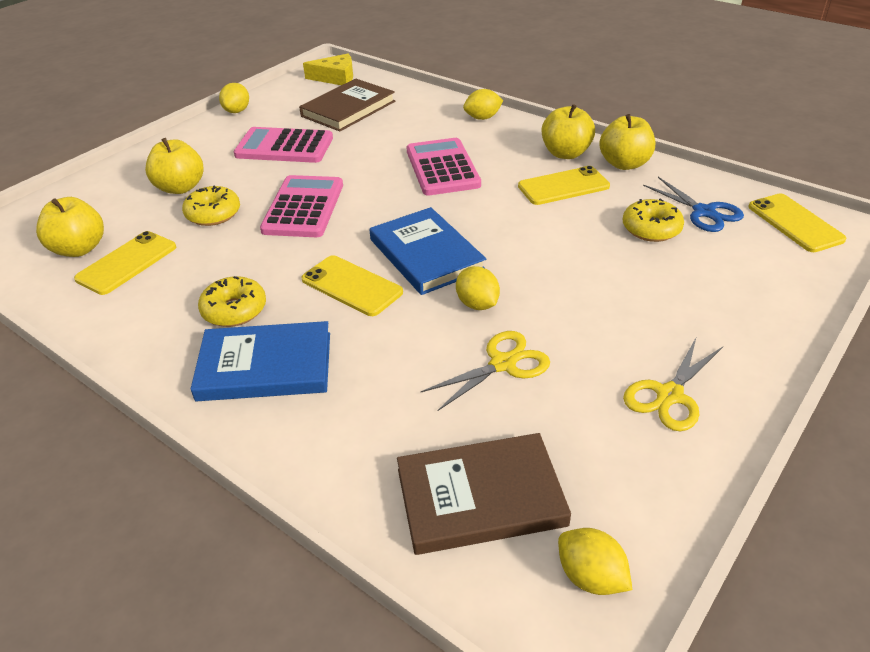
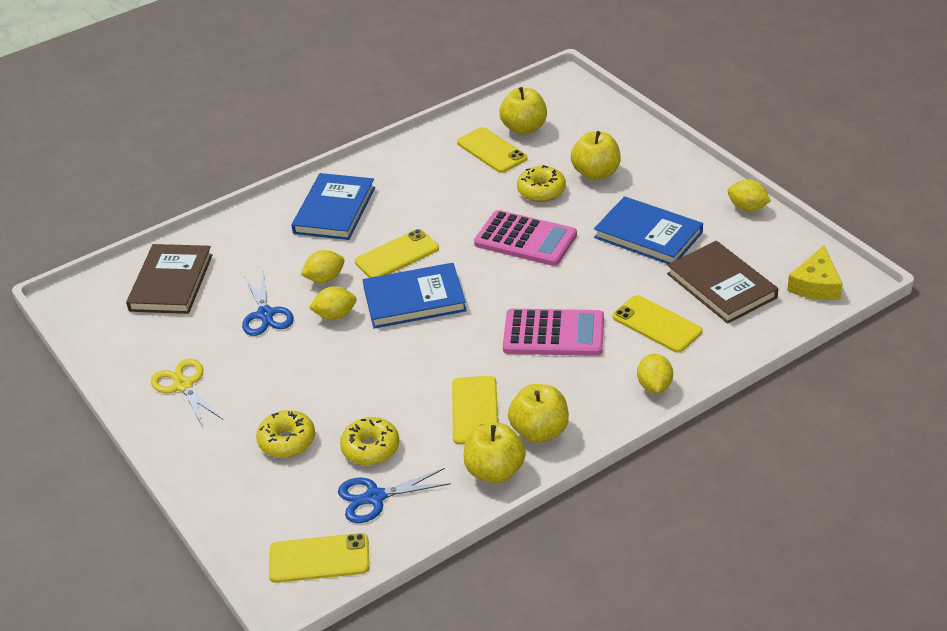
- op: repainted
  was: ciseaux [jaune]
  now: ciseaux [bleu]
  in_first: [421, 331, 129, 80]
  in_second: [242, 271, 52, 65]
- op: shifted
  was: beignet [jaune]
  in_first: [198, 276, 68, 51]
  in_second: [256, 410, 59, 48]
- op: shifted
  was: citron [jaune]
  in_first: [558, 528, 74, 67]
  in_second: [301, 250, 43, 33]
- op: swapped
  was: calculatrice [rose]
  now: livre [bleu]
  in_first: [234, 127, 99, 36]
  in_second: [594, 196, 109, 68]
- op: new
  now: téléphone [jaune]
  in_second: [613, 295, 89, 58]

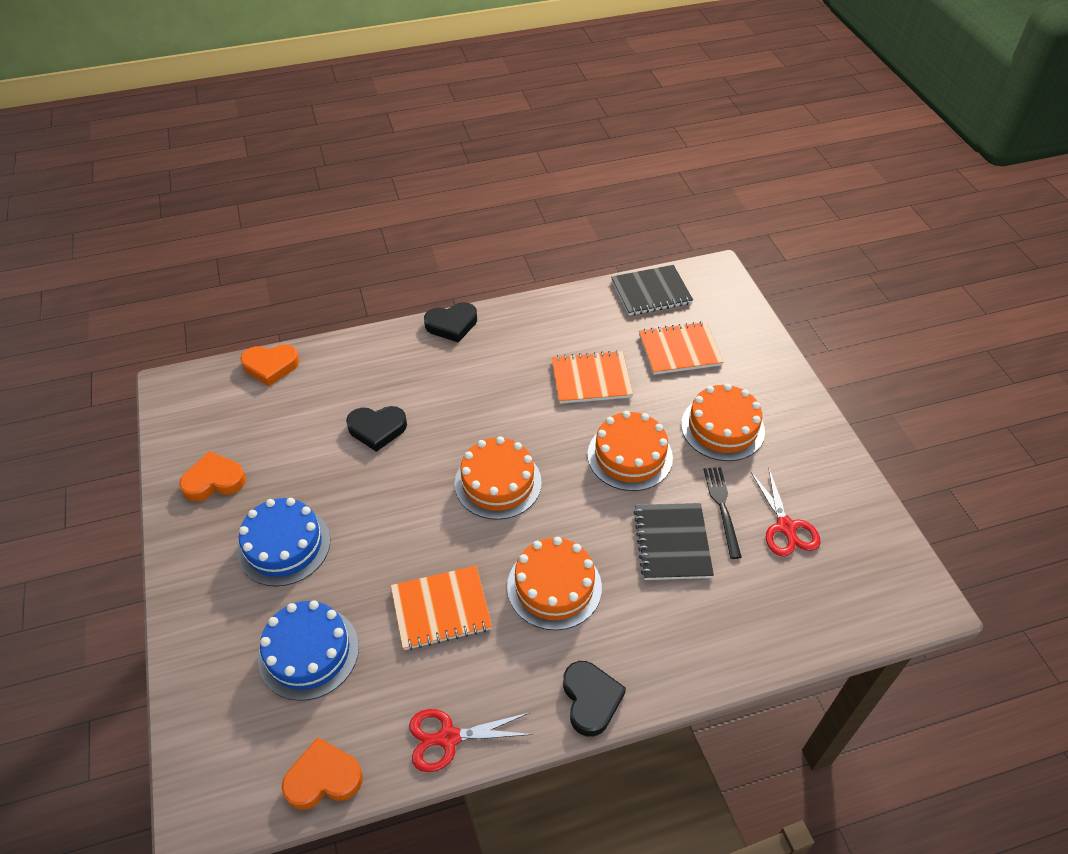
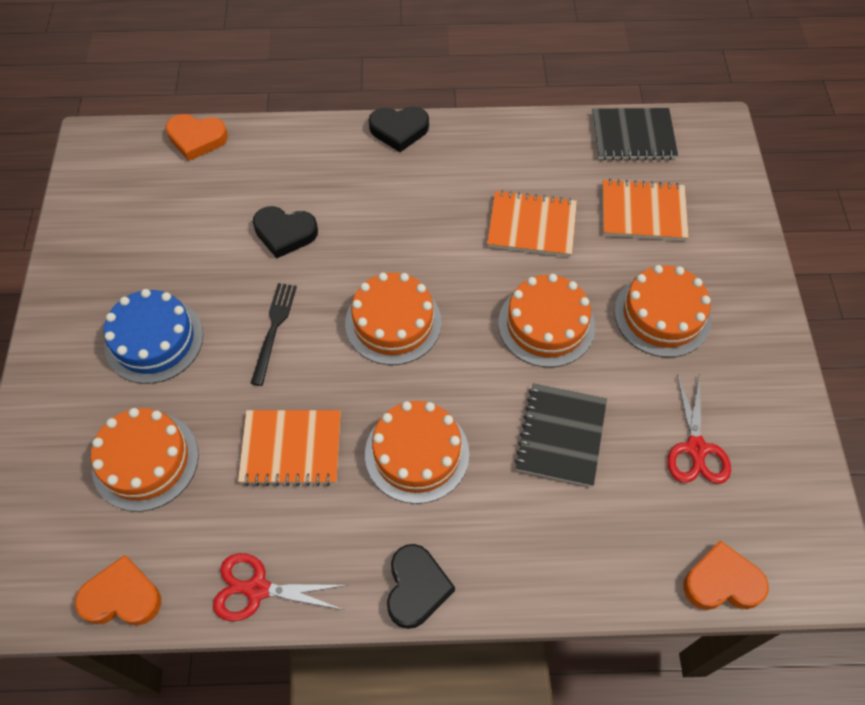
- op: repainted
  was: gâteau [bleu]
  now: gâteau [orange]
  in_first: [258, 600, 101, 101]
  in_second: [91, 408, 108, 104]
- op: shifted
  was: fourchette [noir]
  in_first: [704, 467, 38, 92]
  in_second: [250, 283, 47, 103]
- op: shifted
  was: cœur [orange]
  in_first: [179, 451, 67, 50]
  in_second: [683, 540, 86, 70]

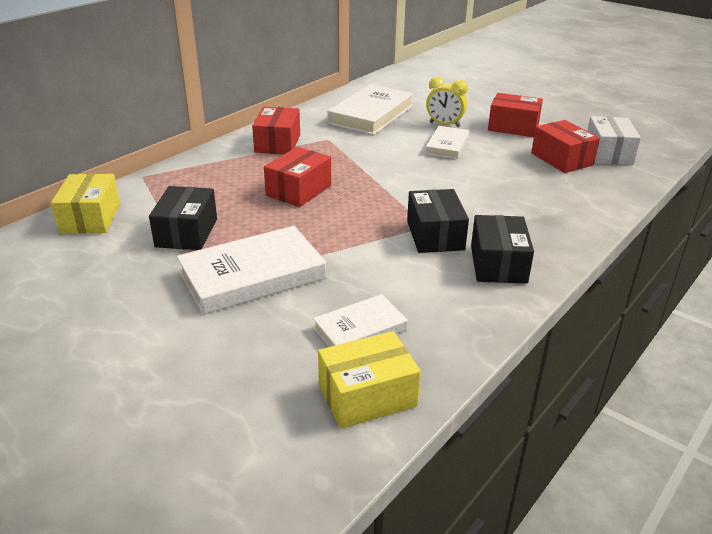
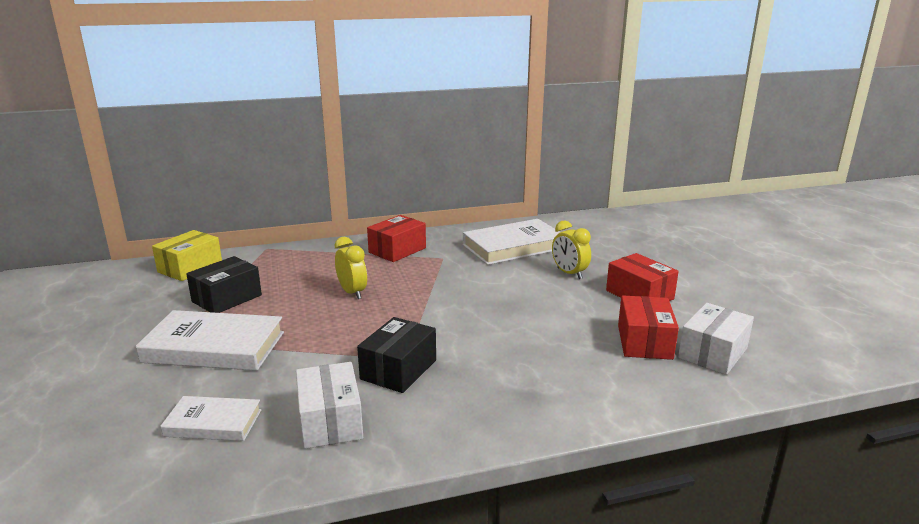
- op: new
  now: boîte [blanc]
  in_second: [296, 362, 67, 87]
- op: swapped
  was: boîte [rouge]
  now: réveil [jaune]
  in_first: [264, 147, 67, 60]
  in_second: [335, 237, 32, 62]
- op: gone
  was: boîte [jaune]
  in_first: [318, 331, 103, 98]
- op: gone
  was: livre [blanc]
  in_first: [425, 126, 44, 33]
- op: gone
  was: boîte [noir]
  in_first: [471, 215, 63, 69]

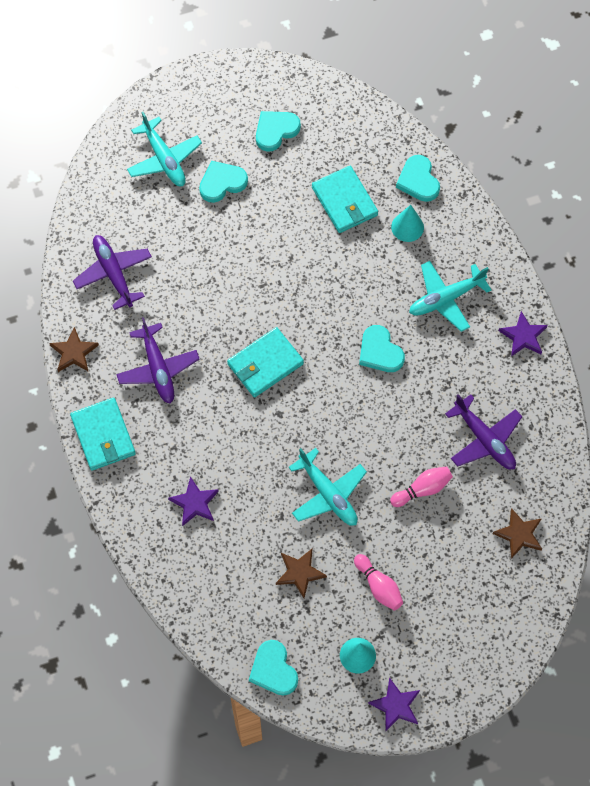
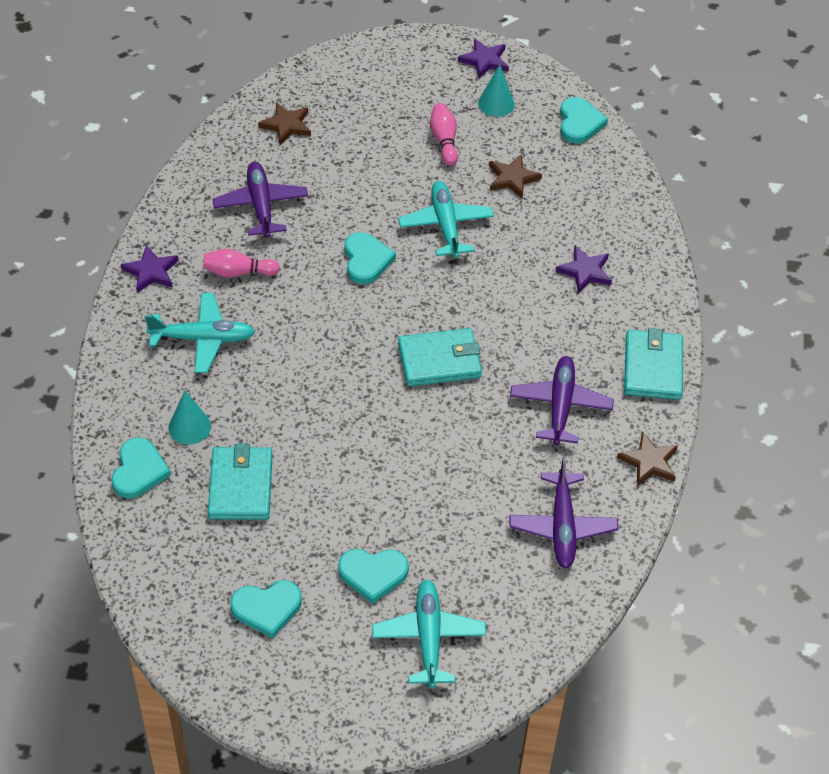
- op: shifted
  was: quille [rose]
  in_first: [390, 466, 63, 41]
  in_second: [203, 249, 77, 28]
- op: shifted
  was: cœur [turquoise]
  in_first: [359, 325, 46, 47]
  in_second: [345, 232, 51, 52]

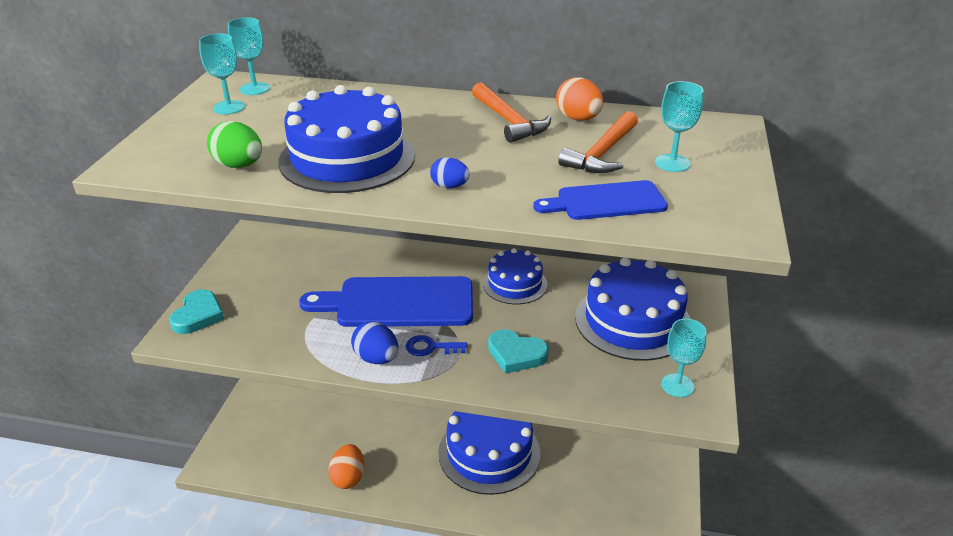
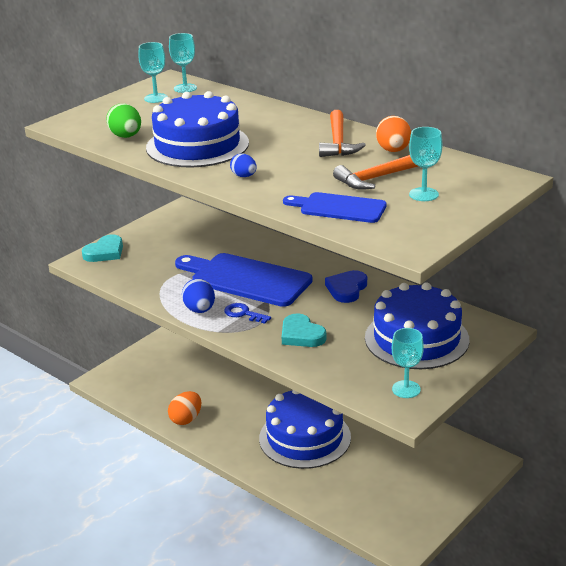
- op: swapped
  was: gâteau [bleu]
  now: cœur [bleu]
  in_first: [483, 248, 64, 56]
  in_second: [325, 270, 42, 33]

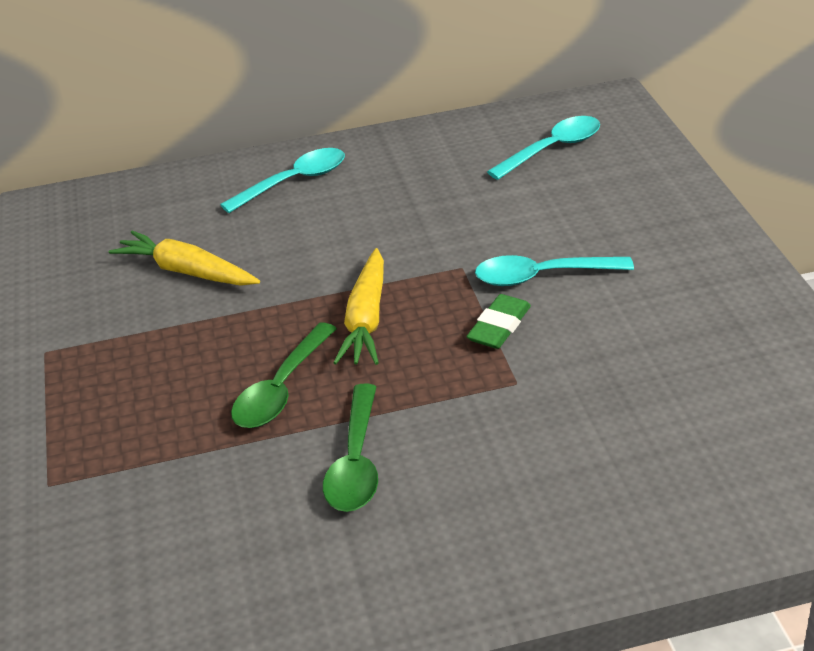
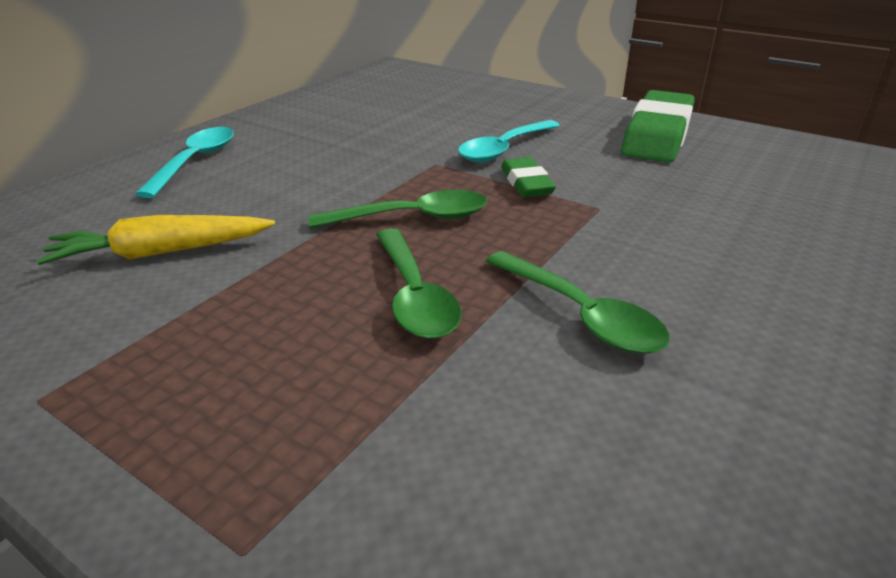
- op: swapped
  was: carotte [jaune]
  now: cuillère [vert]
  in_first: [333, 248, 51, 117]
  in_second: [308, 190, 179, 38]
- op: new
  now: gomme [vert]
  in_second: [621, 90, 74, 73]
- op: gone
  was: cuillère [turquoise]
  in_first: [487, 116, 113, 64]

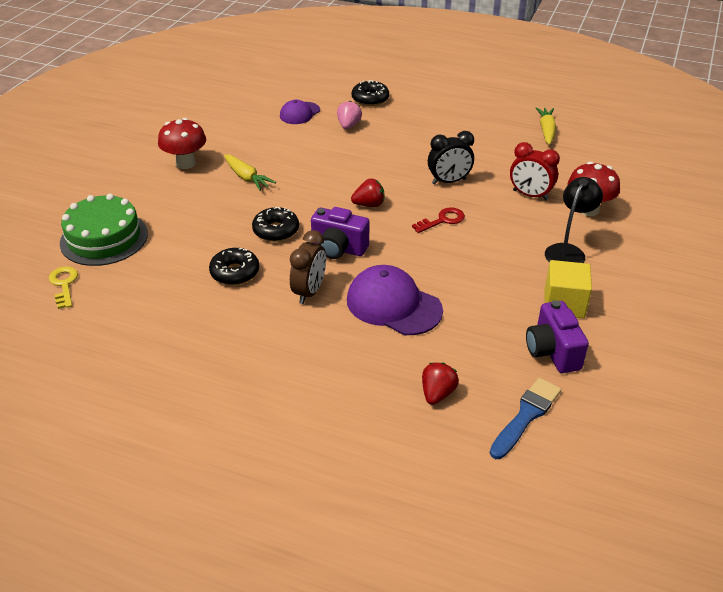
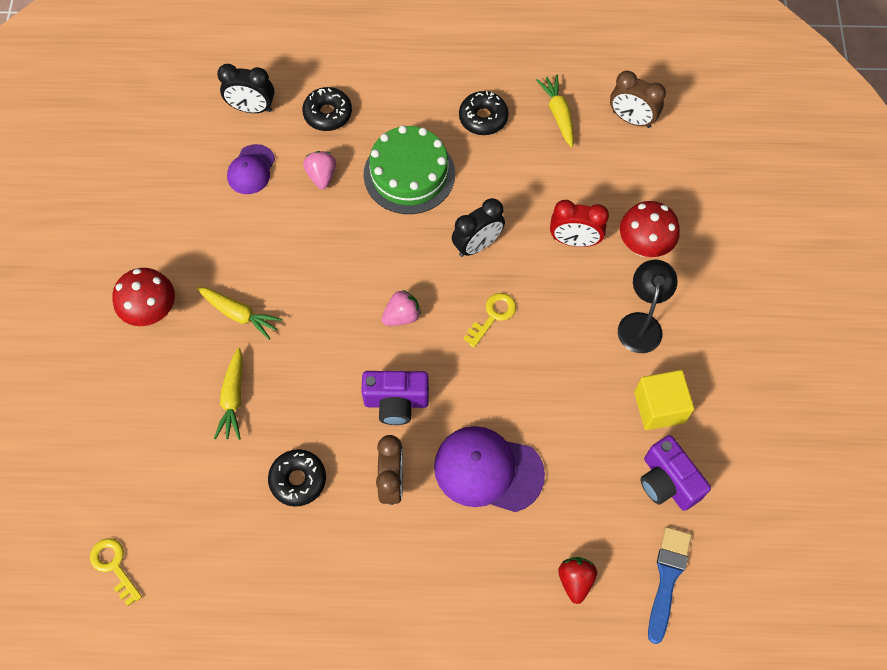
- op: new
  now: carotte [jaune]
  in_second: [214, 347, 29, 93]
- op: new
  now: réveil [noir]
  in_second: [217, 64, 57, 49]
- op: shifted
  was: gâteau [vert]
  in_first: [60, 194, 88, 72]
  in_second: [364, 125, 91, 89]
- op: repainted
  was: fraise [rouge]
  now: fraise [rose]
  in_first: [351, 178, 33, 29]
  in_second: [381, 290, 40, 36]
- op: shifted
  was: beignet [noir]
  in_first: [252, 207, 47, 35]
  in_second: [459, 91, 50, 44]
- op: repainted
  was: clé [rouge]
  now: clé [jaune]
  in_first: [412, 207, 53, 26]
  in_second: [463, 293, 53, 55]
- op: new
  now: réveil [marron]
  in_second: [610, 71, 56, 57]

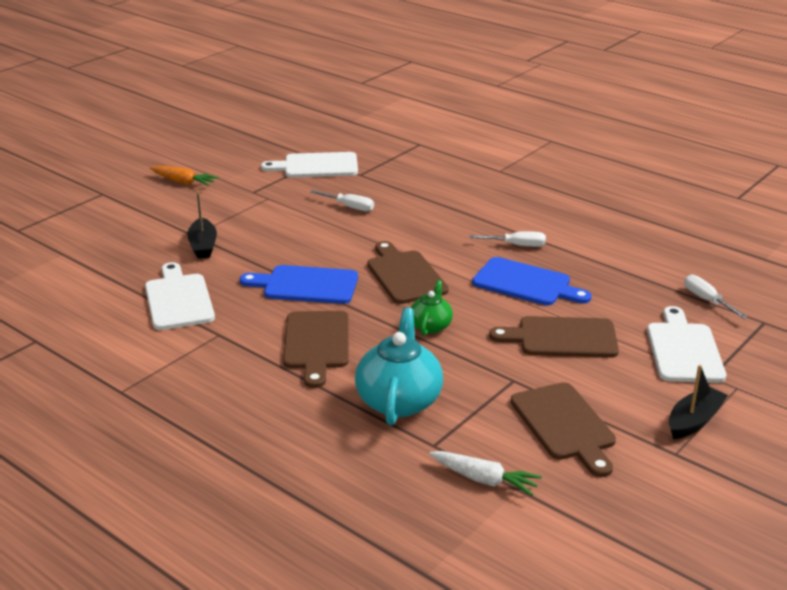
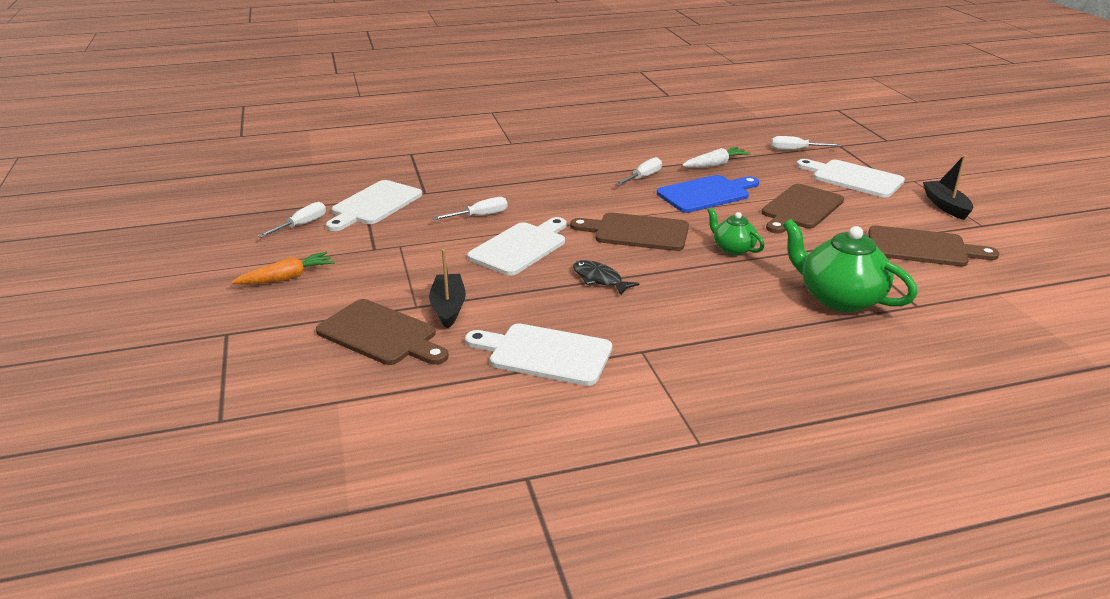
- op: new
  now: tournevis [blanc]
  in_second: [258, 202, 68, 36]
- op: shifted
  was: planche à découper [marron]
  in_first: [283, 311, 66, 77]
  in_second: [316, 299, 132, 66]
- op: rotated
  was: bateau [noir]
  in_first: [187, 191, 30, 68]
  in_second: [429, 249, 37, 80]
  clockwise: -120
- op: new
  now: planche à découper [blanc]
  in_second: [467, 217, 100, 59]
- op: swapped
  was: planche à découper [bleu]
  now: poisson [noir]
  in_first: [240, 265, 118, 39]
  in_second: [573, 260, 66, 35]
- op: shifted
  was: carotte [blanc]
  in_first: [429, 451, 113, 45]
  in_second: [682, 147, 69, 21]
- op: repainted
  was: théière [turquoise]
  now: théière [vert]
  in_first: [355, 307, 88, 119]
  in_second: [783, 219, 134, 93]

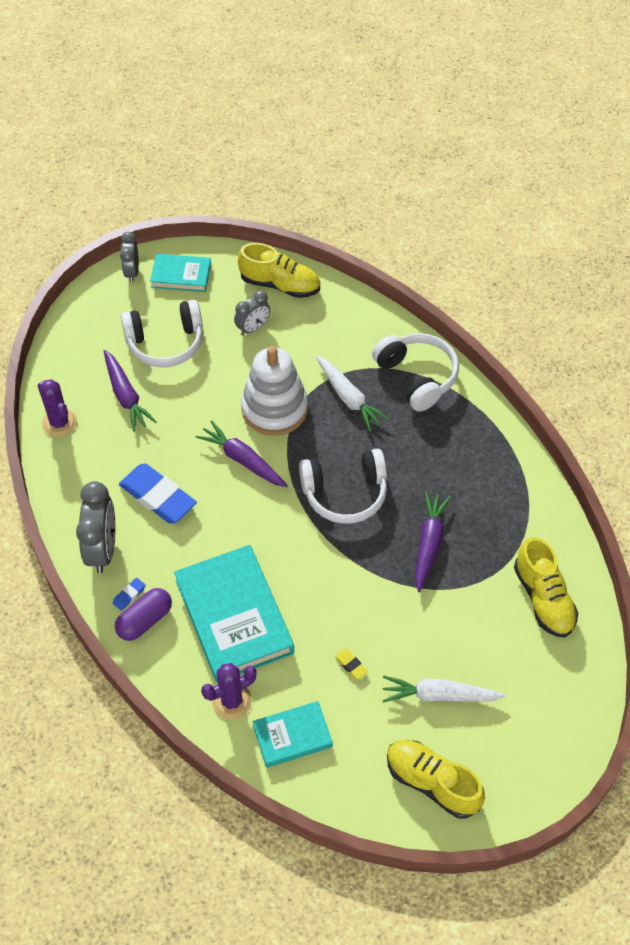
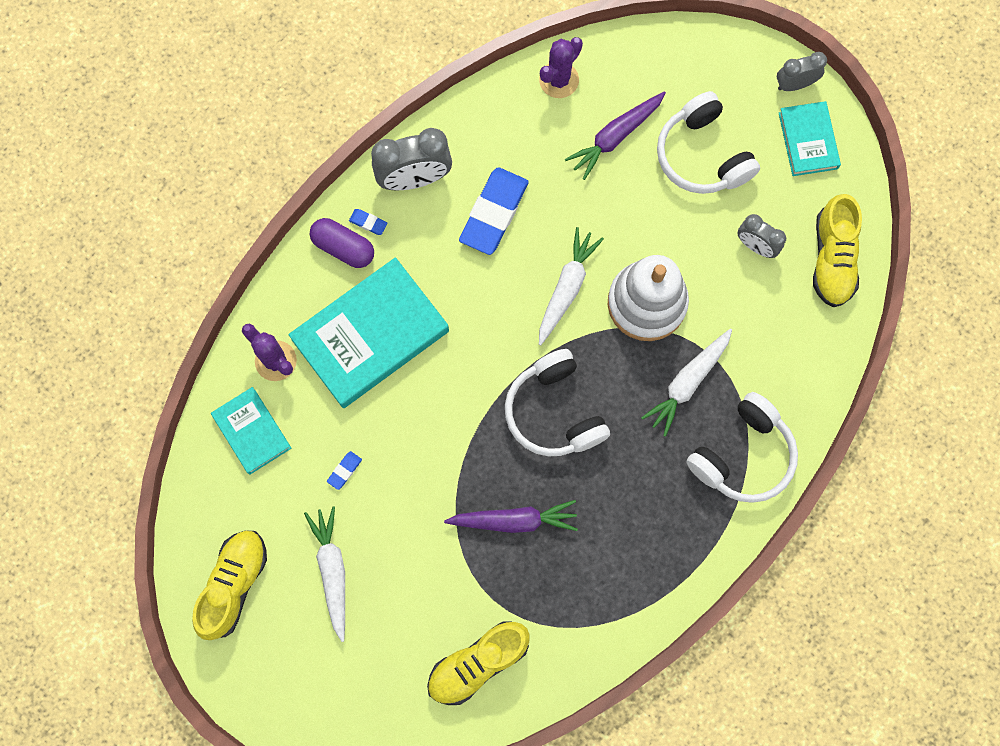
- op: repainted
  was: gomme [jaune]
  now: gomme [bleu]
  in_first: [335, 649, 33, 31]
  in_second: [327, 451, 35, 39]
- op: repainted
  was: carotte [violet]
  now: carotte [blanc]
  in_first: [195, 420, 93, 67]
  in_second: [539, 227, 65, 118]

